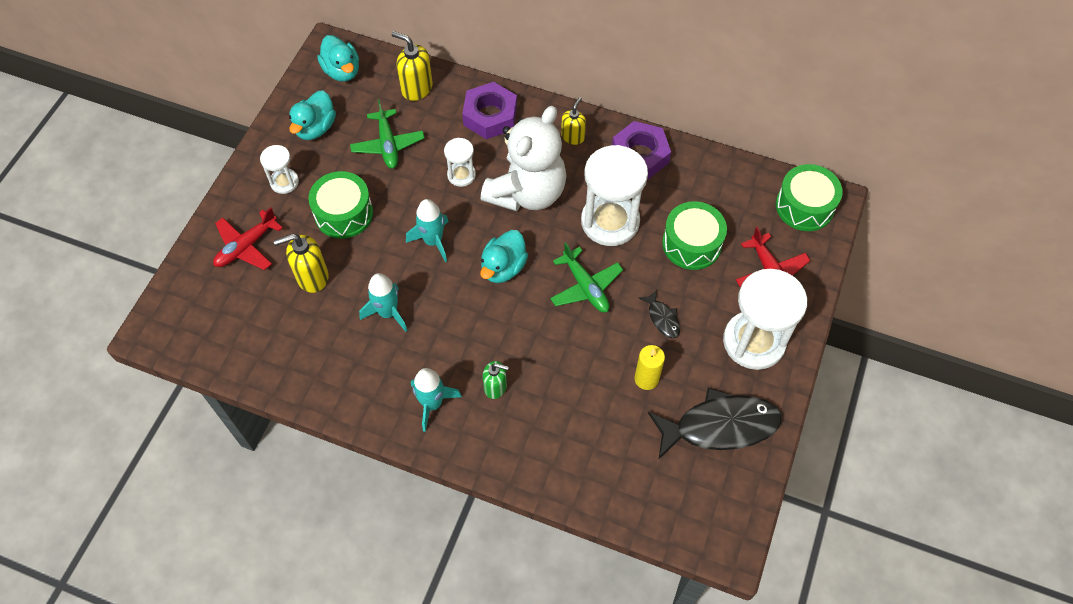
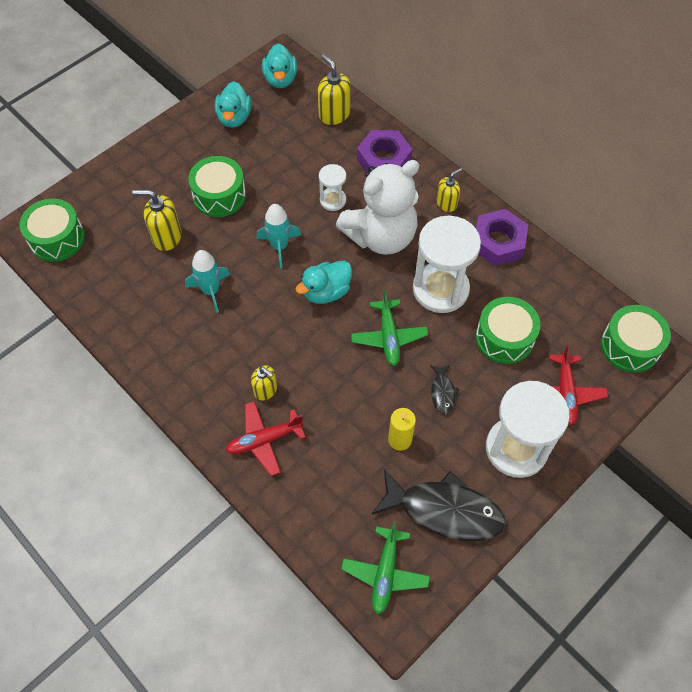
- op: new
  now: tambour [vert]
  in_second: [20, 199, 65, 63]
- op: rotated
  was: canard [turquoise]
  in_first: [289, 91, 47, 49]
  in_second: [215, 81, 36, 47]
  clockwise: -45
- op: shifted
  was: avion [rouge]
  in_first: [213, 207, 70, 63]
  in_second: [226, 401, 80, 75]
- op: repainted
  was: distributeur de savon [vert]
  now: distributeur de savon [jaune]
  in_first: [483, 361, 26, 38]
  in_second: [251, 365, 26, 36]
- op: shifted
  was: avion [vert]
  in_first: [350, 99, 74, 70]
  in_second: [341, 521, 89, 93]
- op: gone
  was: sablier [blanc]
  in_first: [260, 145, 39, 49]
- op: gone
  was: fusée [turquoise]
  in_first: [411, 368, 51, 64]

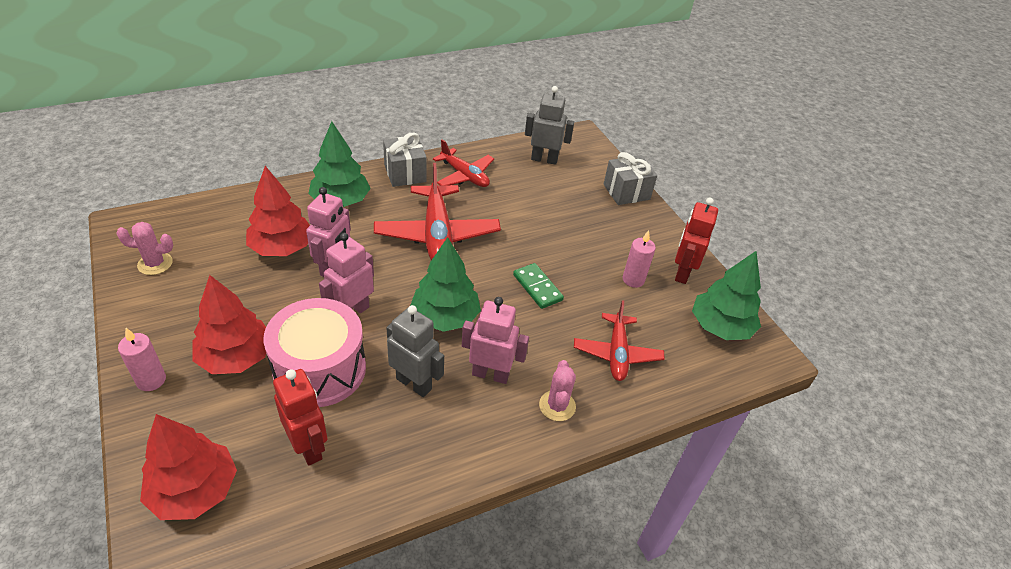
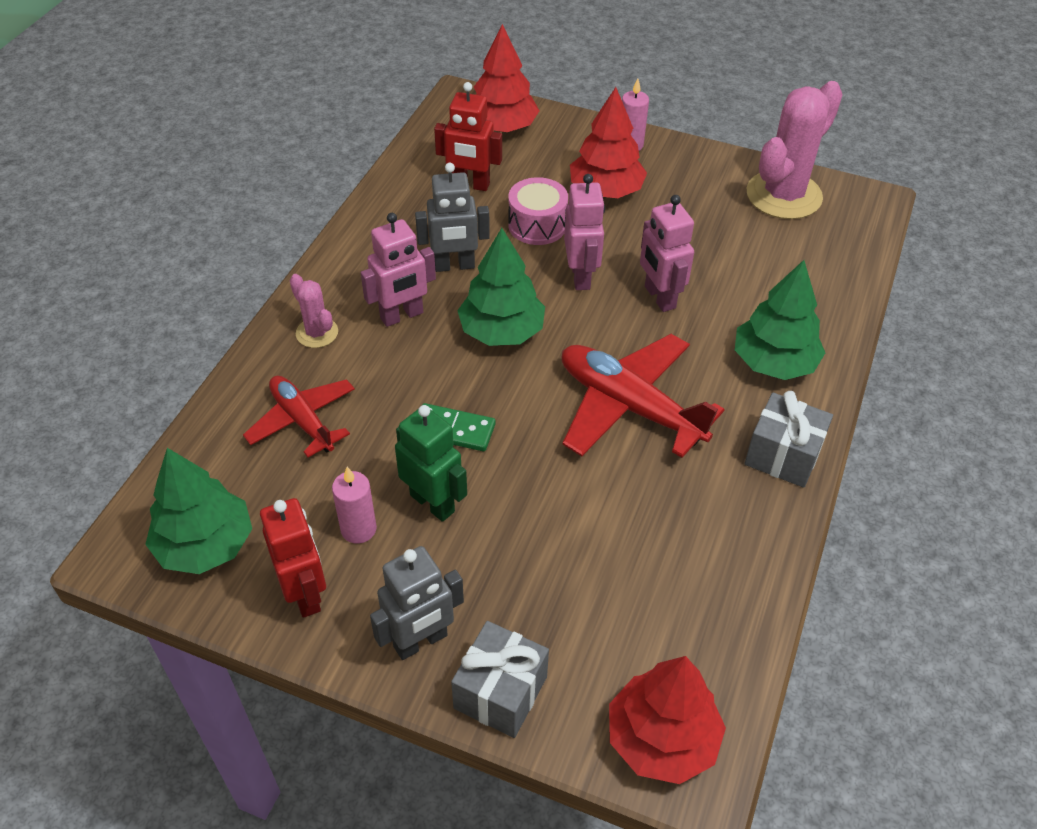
- op: shifted
  was: robot [gris]
  in_first: [525, 86, 49, 79]
  in_second: [370, 546, 94, 114]
- op: new
  now: robot [vert]
  in_second: [395, 405, 72, 117]
- op: scaled
  was: tambour [rose]
  in_first: [264, 298, 102, 109]
  in_second: [508, 177, 60, 68]
  ratio: 0.62
- op: shifted
  was: arbre [rouge]
  in_first: [246, 166, 64, 90]
  in_second: [609, 656, 117, 128]
- op: scaled
  was: cactus [rose]
  in_first: [116, 222, 57, 53]
  in_second: [747, 81, 96, 138]
  ratio: 2.02
- op: gone
  was: avion [rouge]
  in_first: [433, 139, 61, 48]

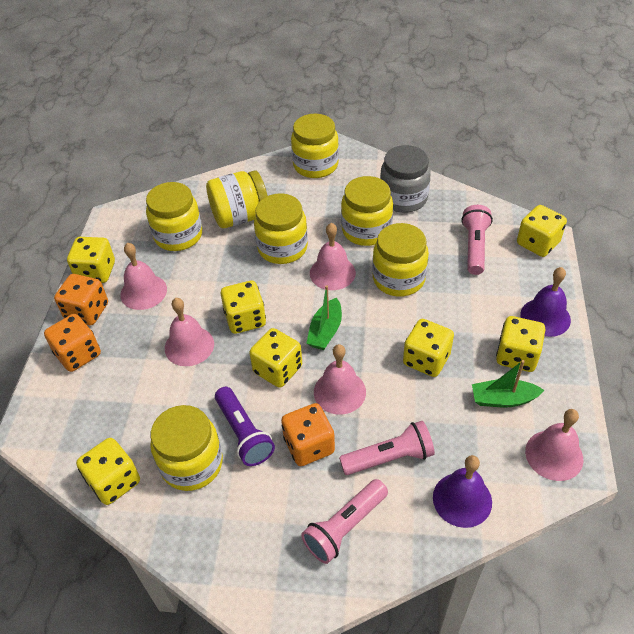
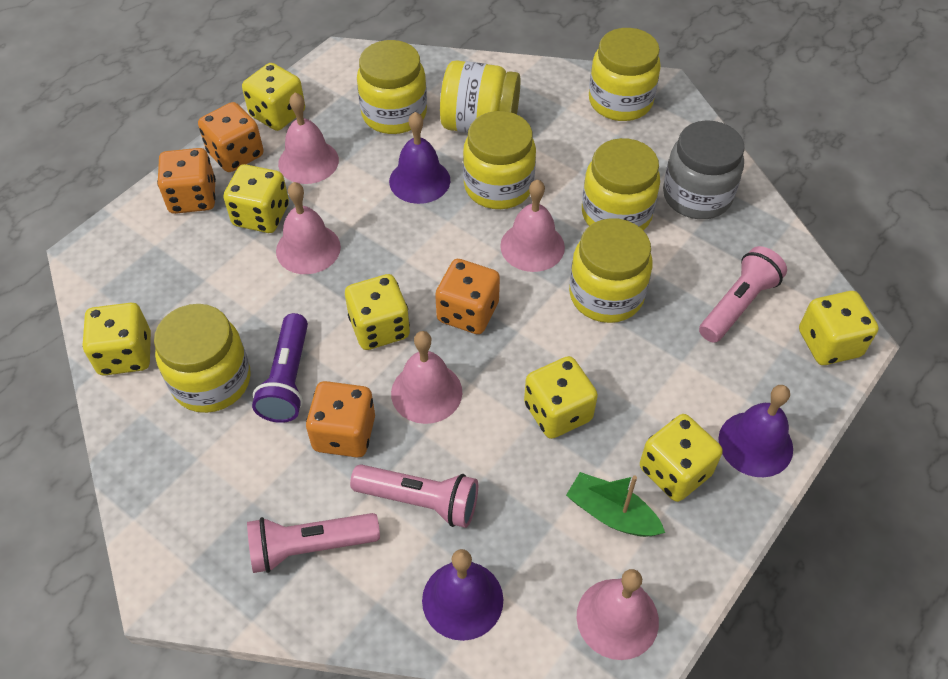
- op: shifted
  was: dé [jaune]
  in_first: [221, 280, 45, 54]
  in_second: [223, 164, 66, 69]
- op: new
  now: cloche [violet]
  in_second: [389, 112, 61, 92]
- op: swapped
  was: bateau [vert]
  now: dé [orange]
  in_first: [306, 285, 36, 65]
  in_second: [435, 259, 65, 75]

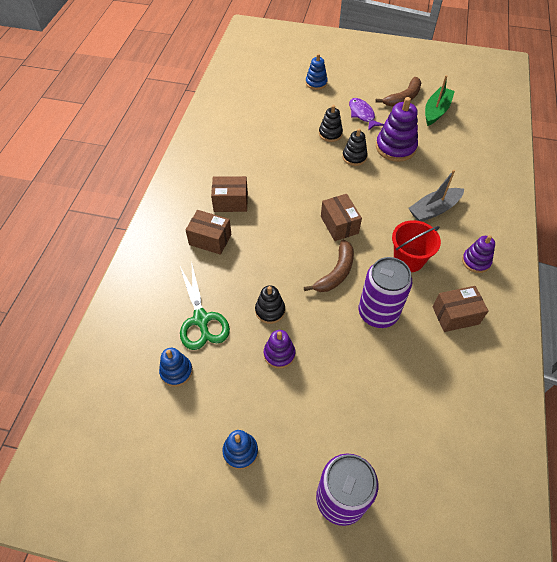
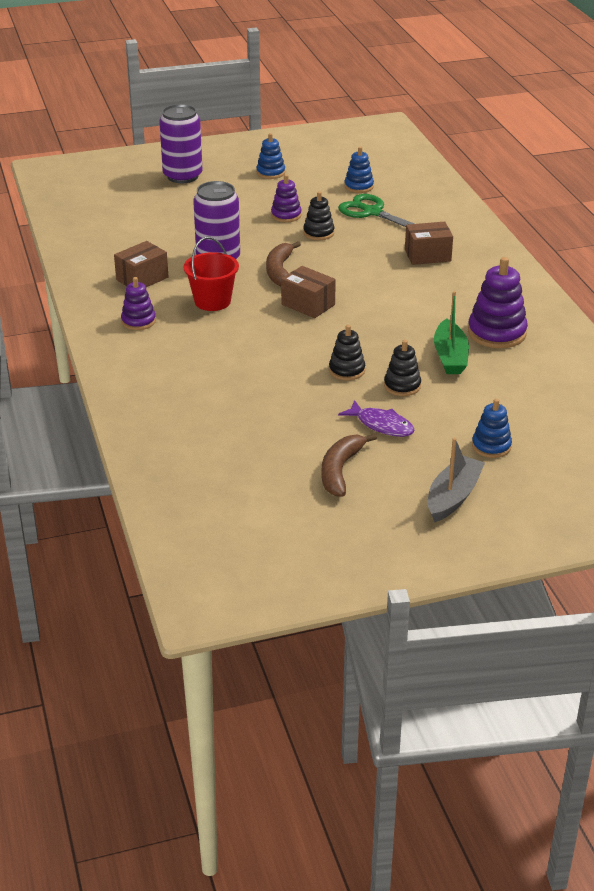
- op: shifted
  was: bateau [gris]
  in_first: [408, 170, 56, 52]
  in_second: [428, 438, 57, 84]
- op: shifted
  was: bateau [vert]
  in_first: [425, 75, 30, 51]
  in_second: [434, 291, 35, 83]
- op: shifted
  was: jouet à empiler [violet]
  in_first: [376, 97, 42, 65]
  in_second: [468, 257, 60, 91]
- op: gone
  was: boîte [marron]
  in_first: [211, 176, 37, 36]

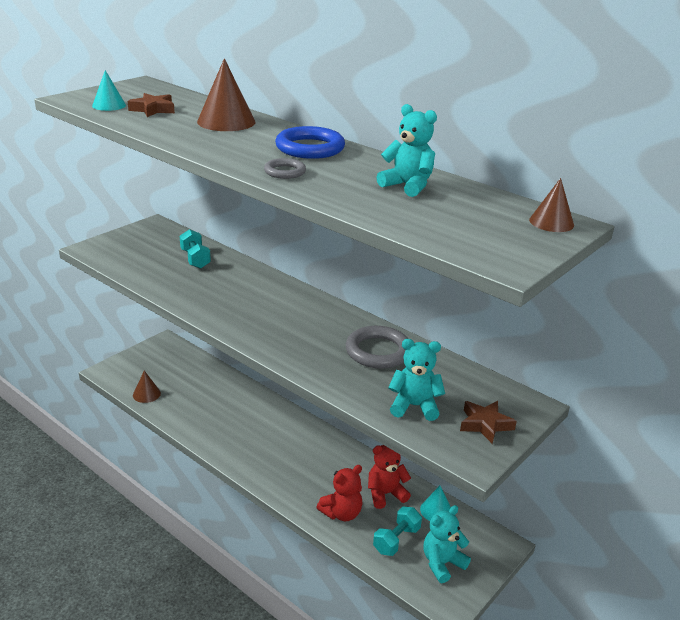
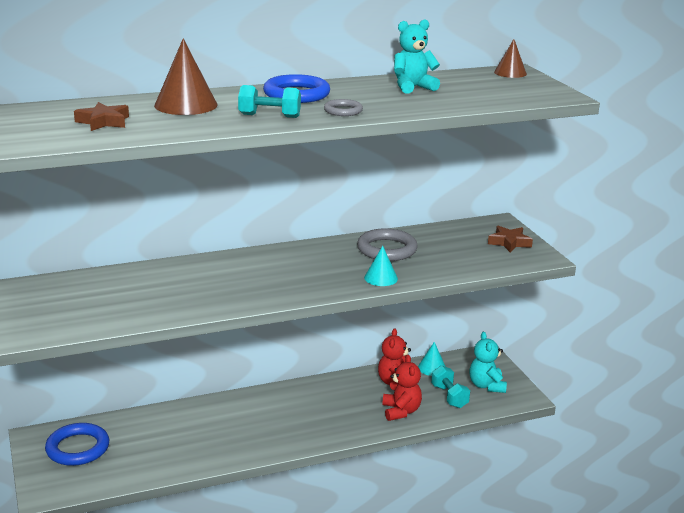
- op: new
  now: anneau [bleu]
  in_second: [45, 423, 64, 43]
- op: shifted
  was: haltère [turquoise]
  in_first: [180, 229, 31, 40]
  in_second: [238, 85, 63, 33]
- op: shifted
  was: cône [turquoise]
  in_first: [92, 70, 34, 41]
  in_second: [364, 246, 34, 40]
- op: gone
  was: cône [marron]
  in_first: [133, 371, 28, 32]
- op: gone
  was: ours en peluche [turquoise]
  in_first: [388, 339, 57, 82]

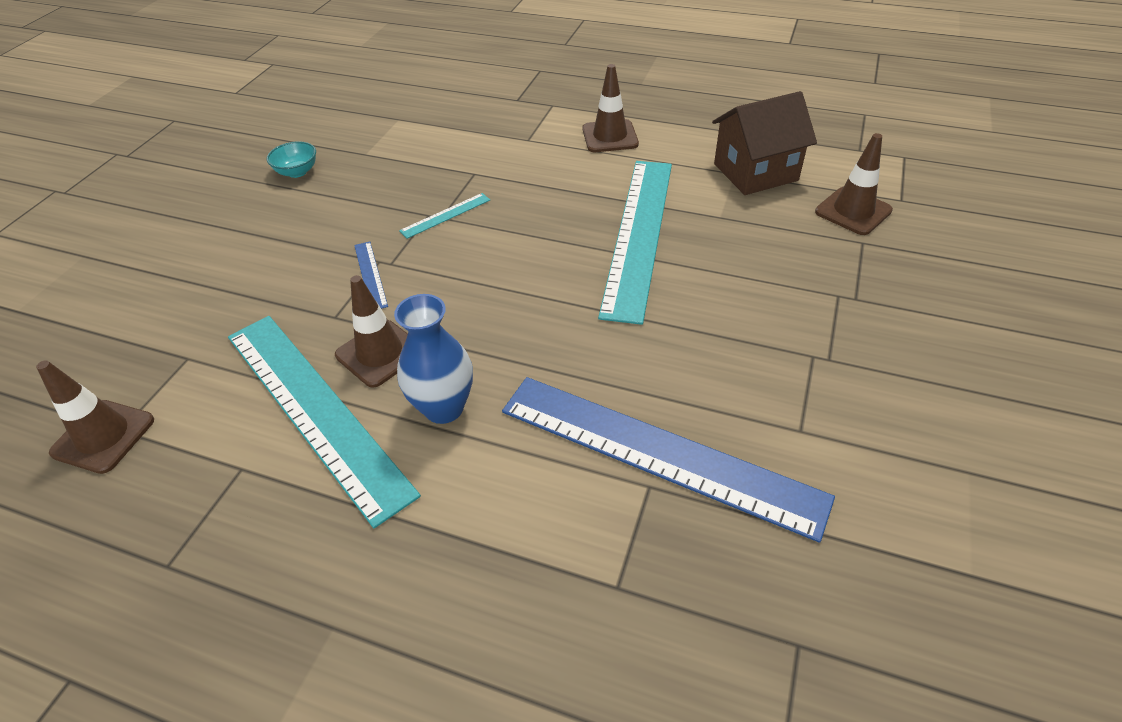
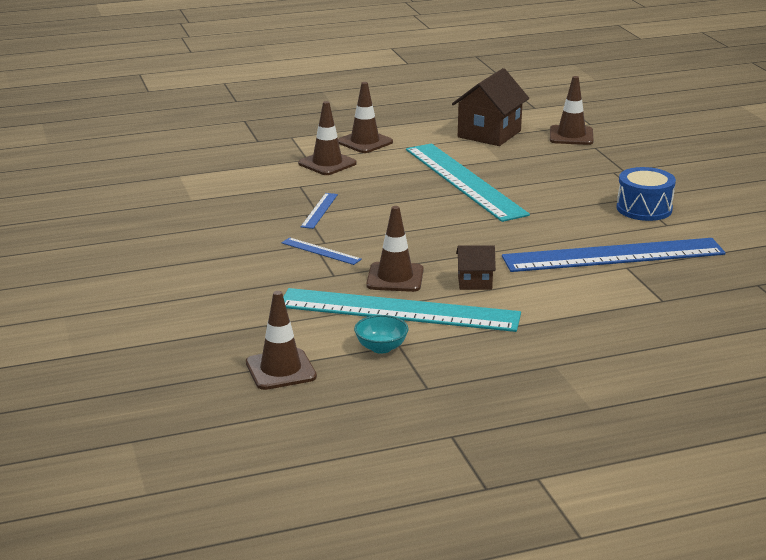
- op: new
  now: cône de chantier [marron]
  in_second: [298, 101, 59, 74]
- op: repainted
  was: règle [turquoise]
  now: règle [bleu]
  in_first: [399, 193, 91, 46]
  in_second: [301, 193, 37, 36]
- op: shifted
  was: bol [turquoise]
  in_first: [267, 141, 49, 37]
  in_second: [354, 315, 55, 39]
- op: swapped
  was: vase [bleu]
  now: maison [marron]
  in_first: [394, 294, 79, 130]
  in_second: [456, 246, 40, 44]
- op: new
  now: tambour [bleu]
  in_second: [616, 167, 60, 54]

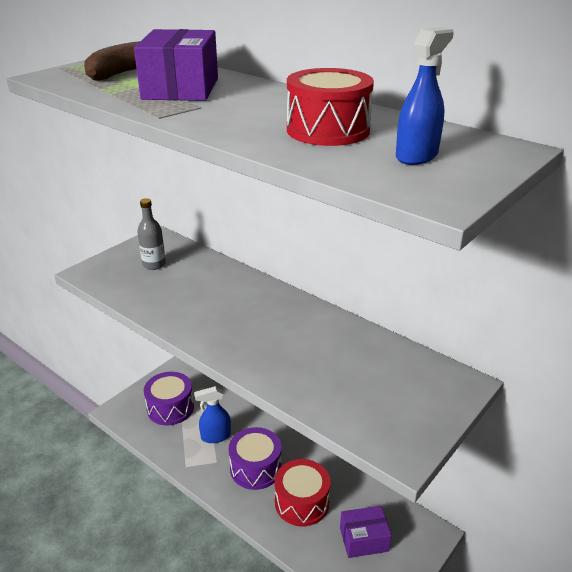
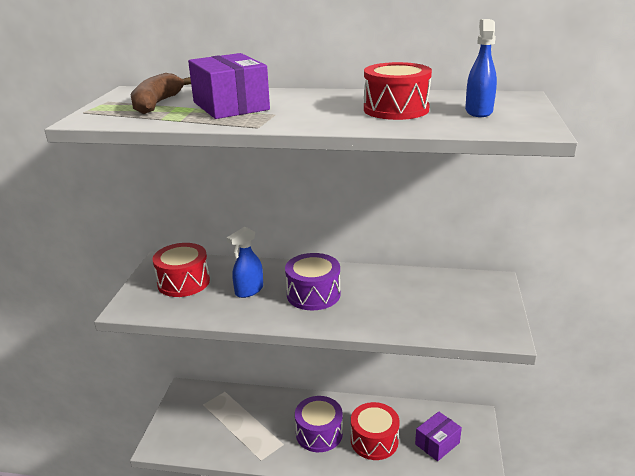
- op: swapped
  was: bouteille [gris]
  now: tambour [rouge]
  in_first: [137, 198, 29, 72]
  in_second: [152, 243, 58, 54]
- op: shifted
  was: vaporisateur [bleu]
  in_first: [194, 386, 37, 57]
  in_second: [227, 227, 36, 71]
- op: shifted
  was: tambour [violet]
  in_first: [144, 372, 50, 53]
  in_second: [285, 253, 56, 57]

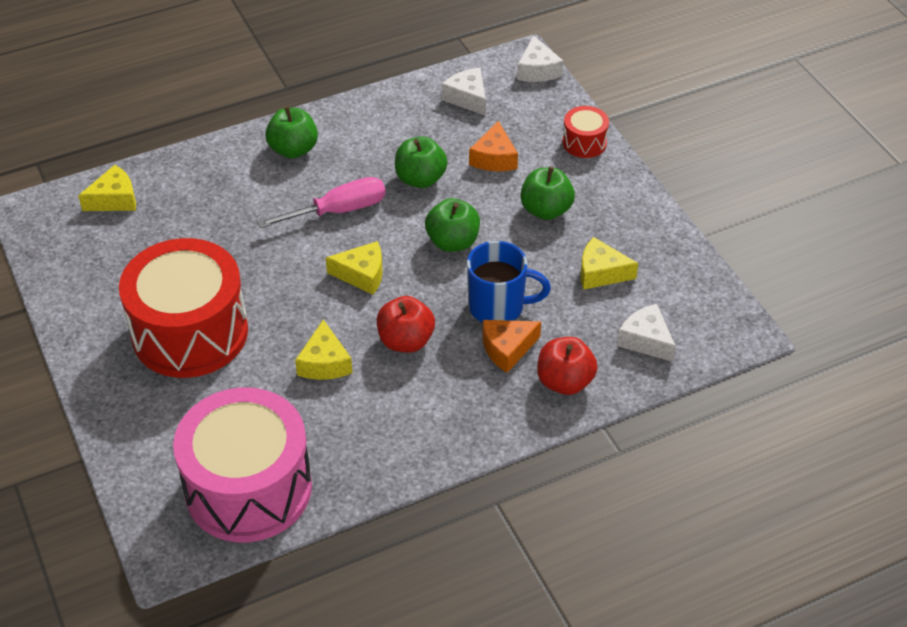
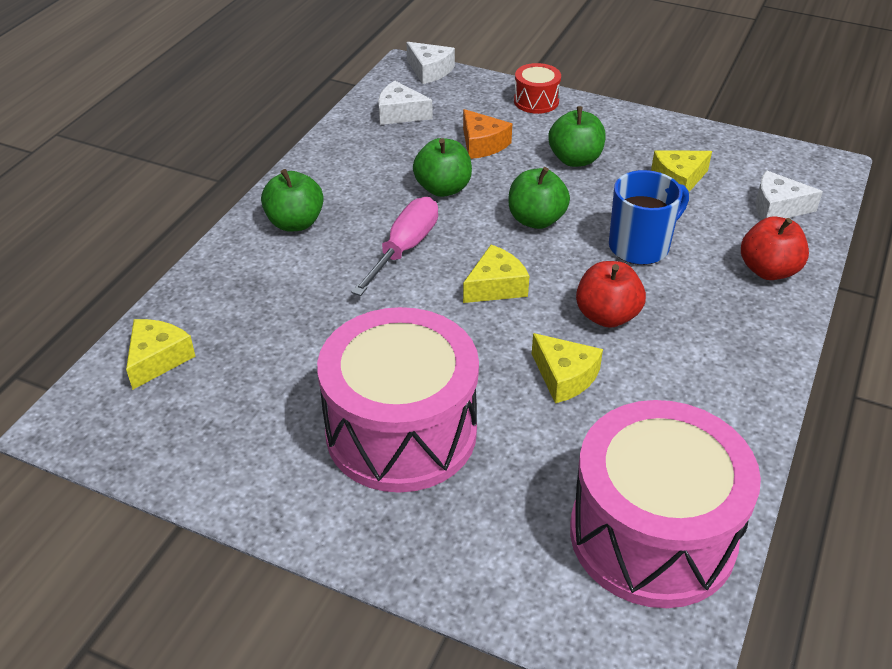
- op: repainted
  was: tambour [rouge]
  now: tambour [rose]
  in_first: [119, 238, 129, 140]
  in_second: [317, 307, 162, 186]
- op: gone
  was: fromage [orange]
  in_first: [483, 320, 58, 53]

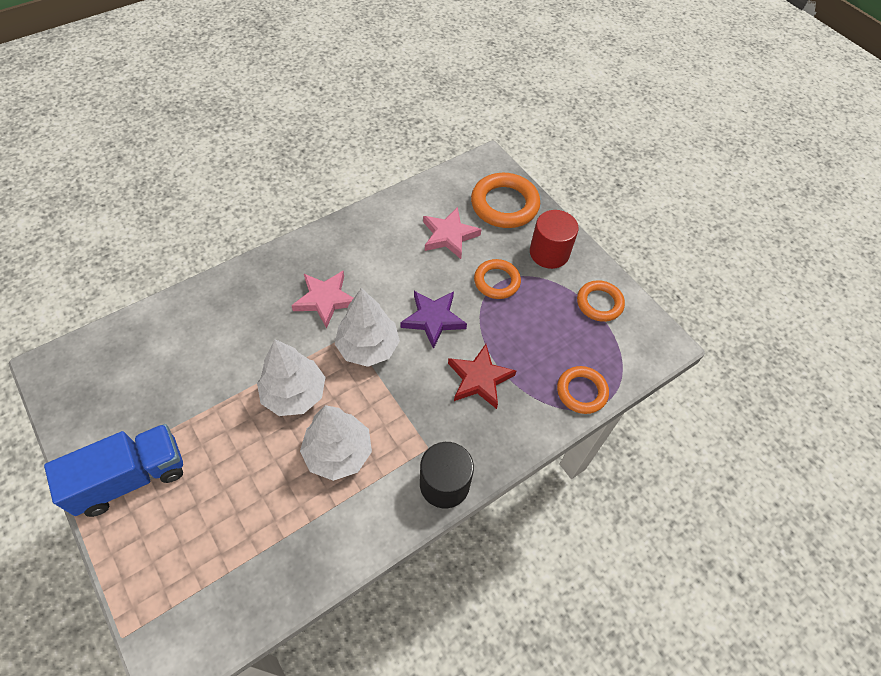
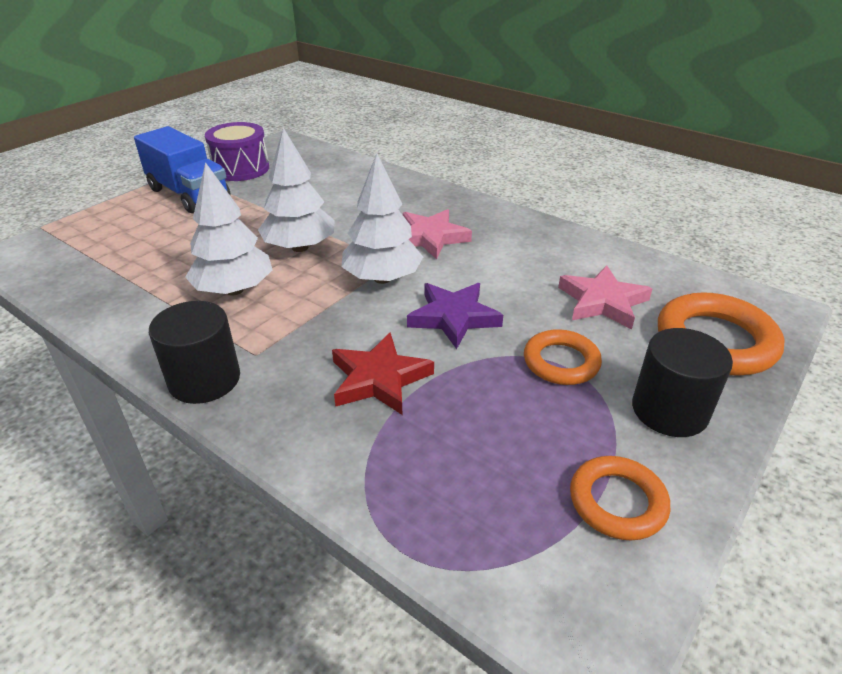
- op: new
  now: tambour [violet]
  in_second: [205, 122, 64, 59]
- op: repainted
  was: cylindre [rouge]
  now: cylindre [noir]
  in_first: [530, 210, 48, 59]
  in_second: [632, 328, 101, 109]
- op: gone
  was: anneau [orange]
  in_first: [557, 366, 52, 48]

